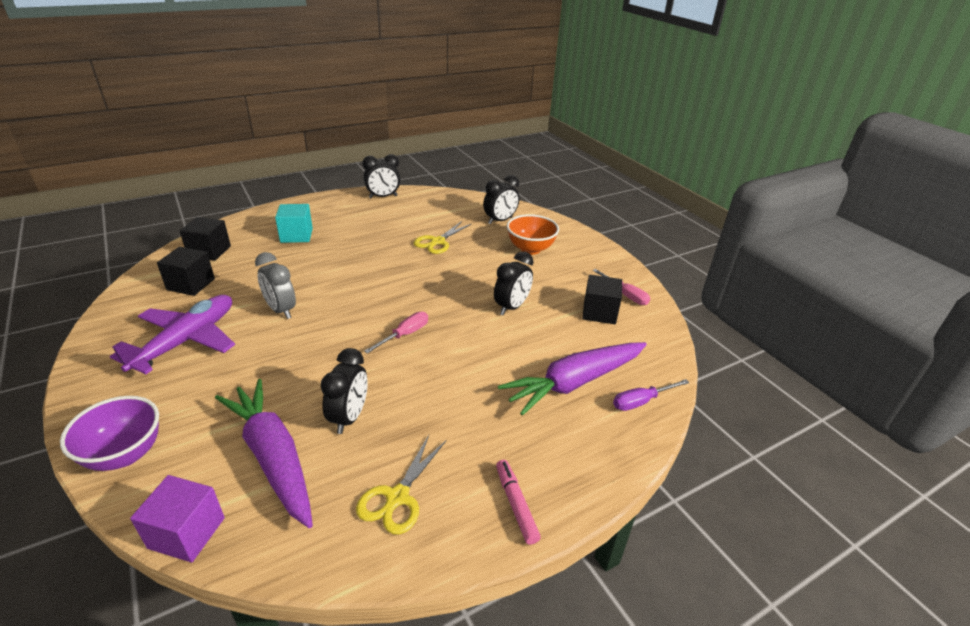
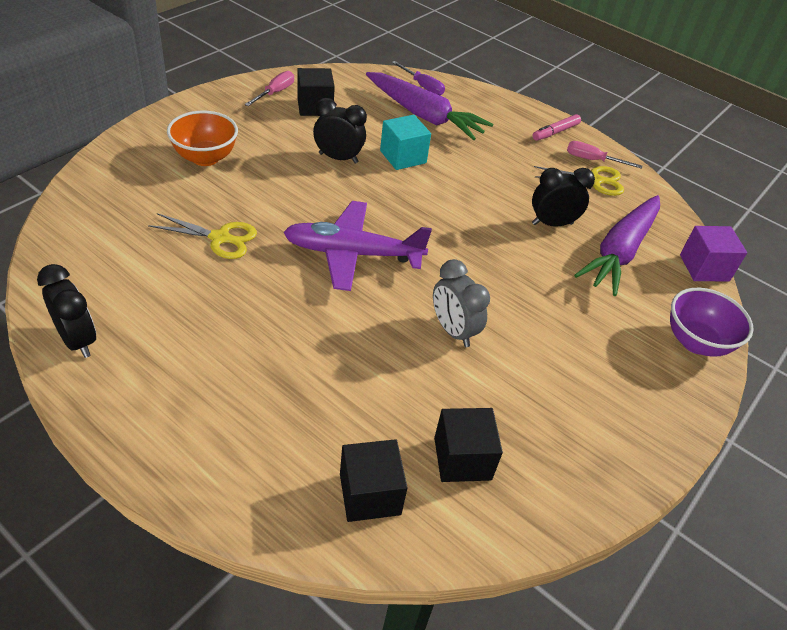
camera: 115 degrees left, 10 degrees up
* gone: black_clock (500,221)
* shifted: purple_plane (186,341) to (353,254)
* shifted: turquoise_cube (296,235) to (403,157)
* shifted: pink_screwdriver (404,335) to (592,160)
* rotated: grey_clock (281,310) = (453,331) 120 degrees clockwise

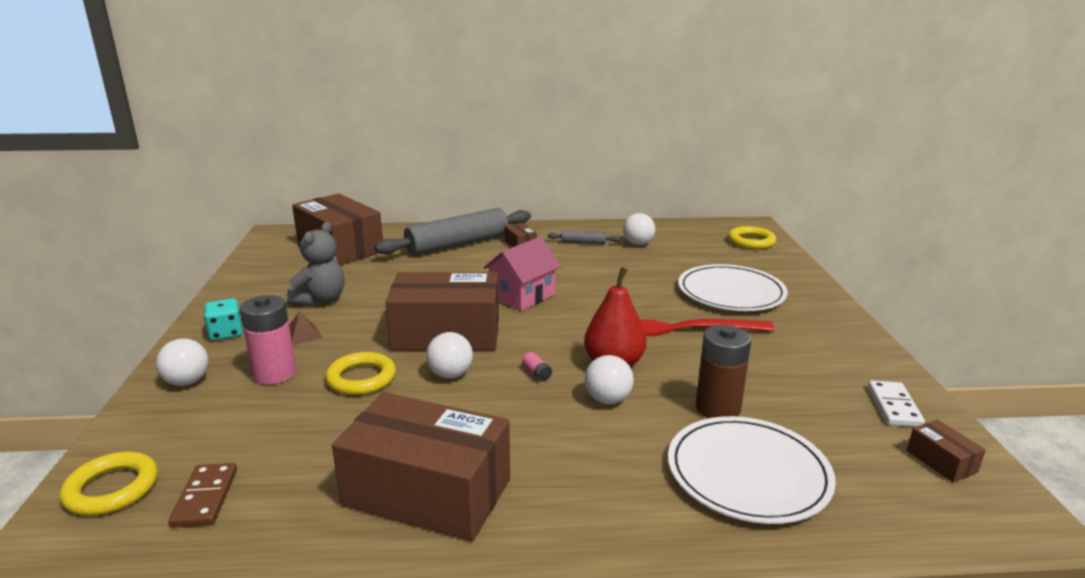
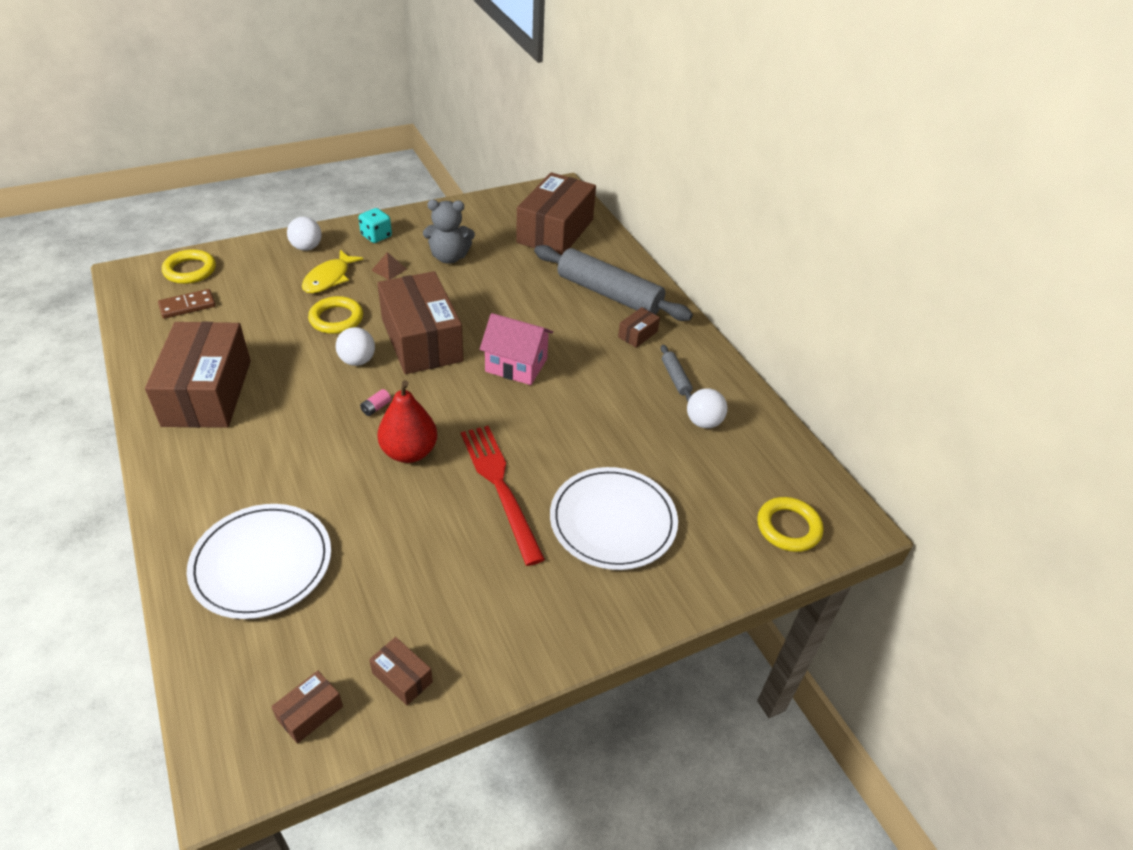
camera: 65 degrees right, 20 degrees up
* gone: white_ball (607,400)
* gone: brown_battery (717,408)
* swapped: pink_battery (275,374) to yellow_fish (329,278)
* swapped: white_domino (894,406) to brown_box (402,677)

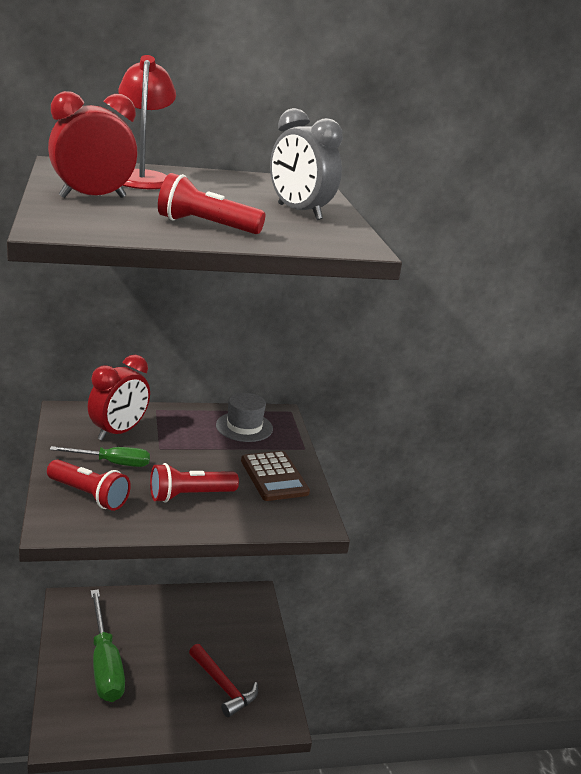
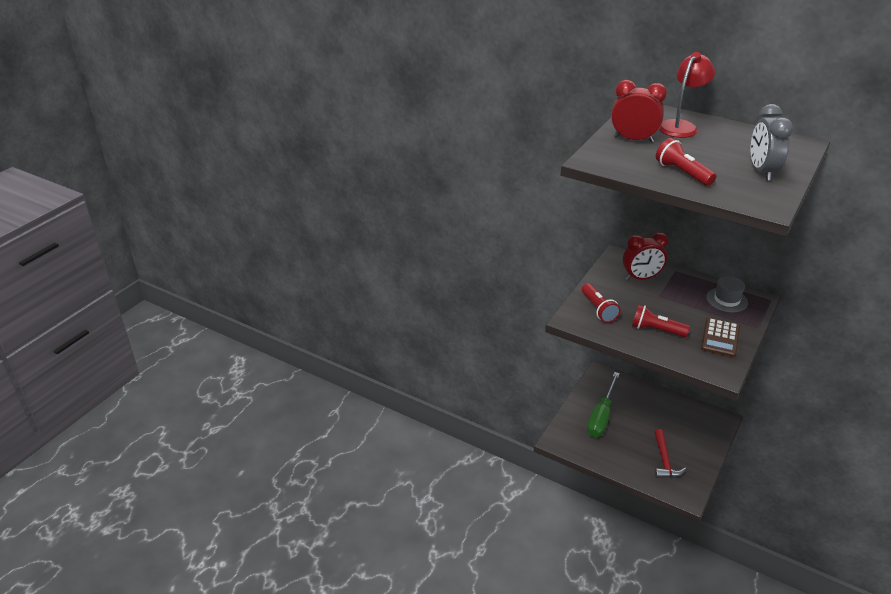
camera: 45 degrees right, 10 degrees up
* gone: green_screwdriver (112,463)

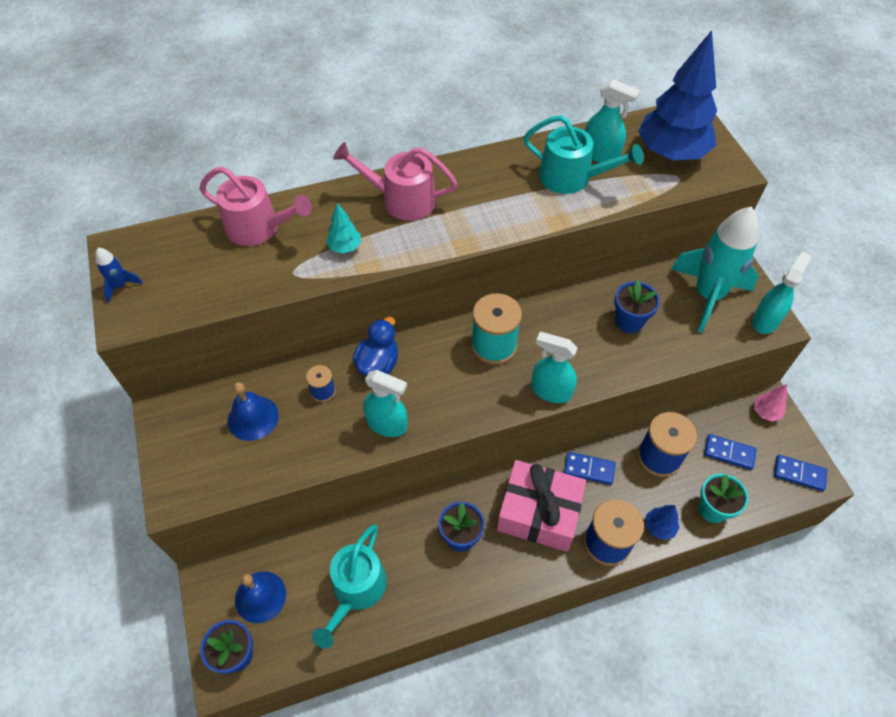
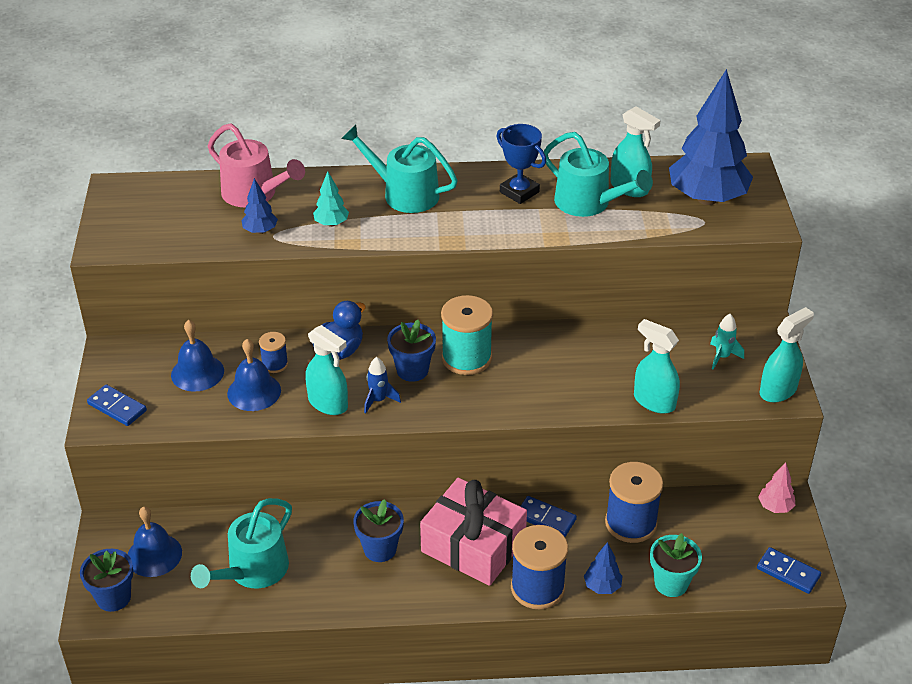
camera: 15 degrees right, 15 degrees down
* new: blue_bell (254,392)
* new: blue_tree (260,231)
* new: blue_trophy (519,192)
* shifted: blue_rocket (121,286) to (378,400)
* shifted: turquoise_spray_bottle (550,391) to (654,401)
* shifted: blue_flower_pot (629,321) to (412,370)
* shifted: blue_domino (729,453) to (117,407)
* repainted: pink_watering_can (402,200) to turquoise_watering_can (404,194)
* scaled: turquoise_rocket (707,296) = (722,357) x0.40

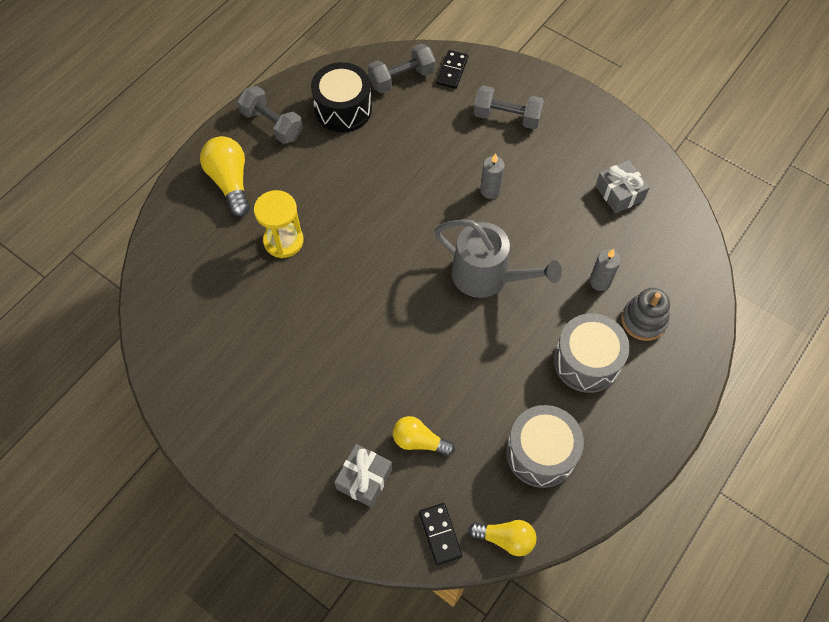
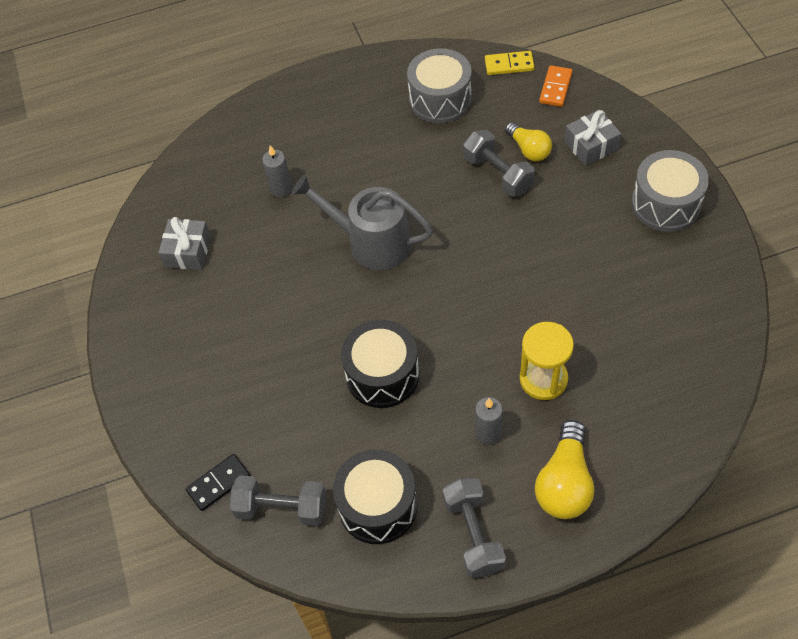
camera: 140 degrees left, 5 degrees down
* gone: grey_stacking_toy (643,320)
* new: black_drum (382,375)
* shifted: grey_dumbbell (507,117) to (498,174)
* shifted: grey_candle (490,190) to (488,433)
* shifted: grey_drum (586,361) to (665,204)
* swapped: yellow_light_bulb (505,539) to yellow_domino (509,65)
* repainted: black_domino (440,534) to orange_domino (555,88)
* rotated: grey_watering_can (487,276) = (372,242) 45 degrees counterclockwise

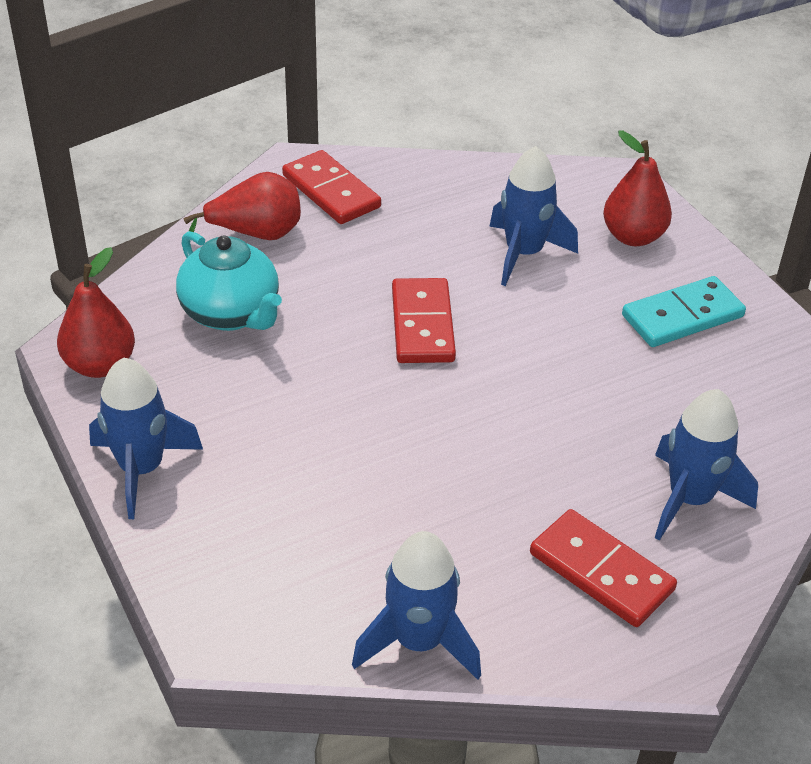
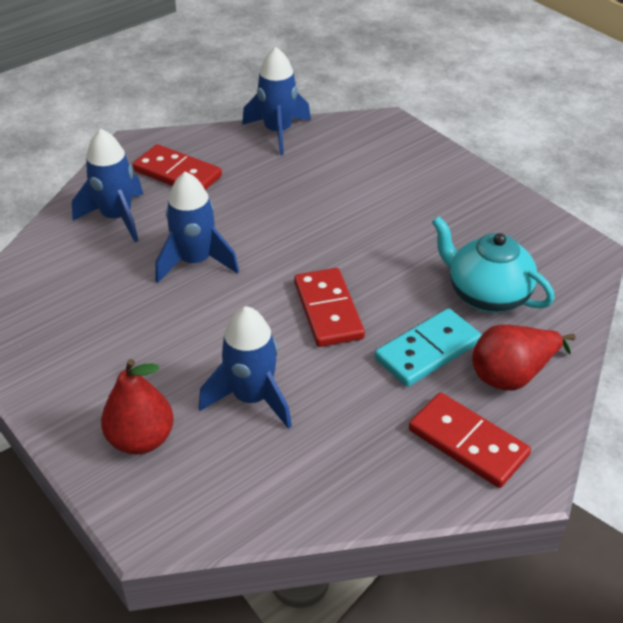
camera: 170 degrees right, 0 degrees up
* gone: red_pear (100,365)
* shifted: blue_rocket (142,469) to (195,262)
* shifted: turquoise_domino (682,316) to (428,351)

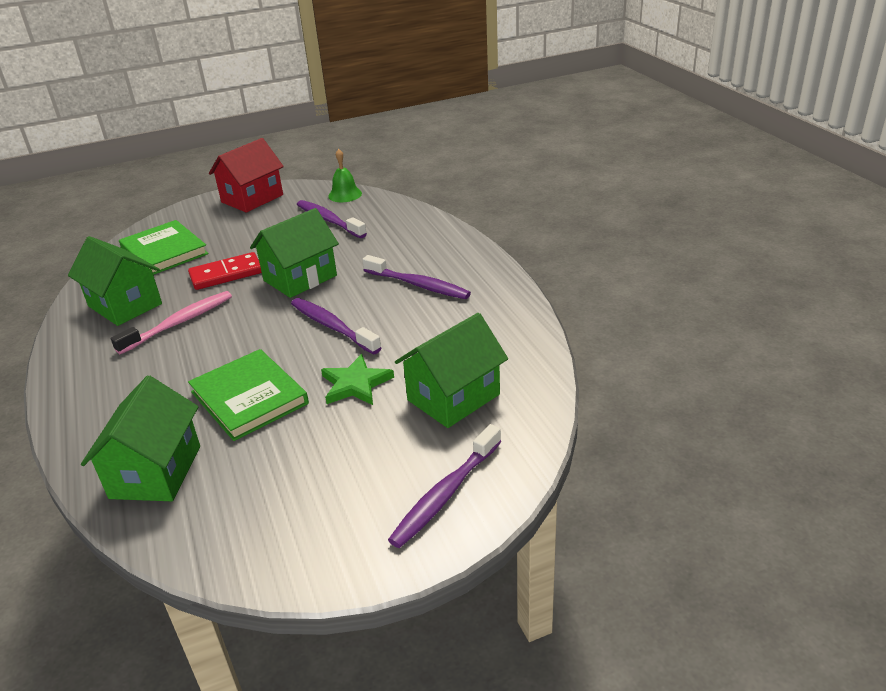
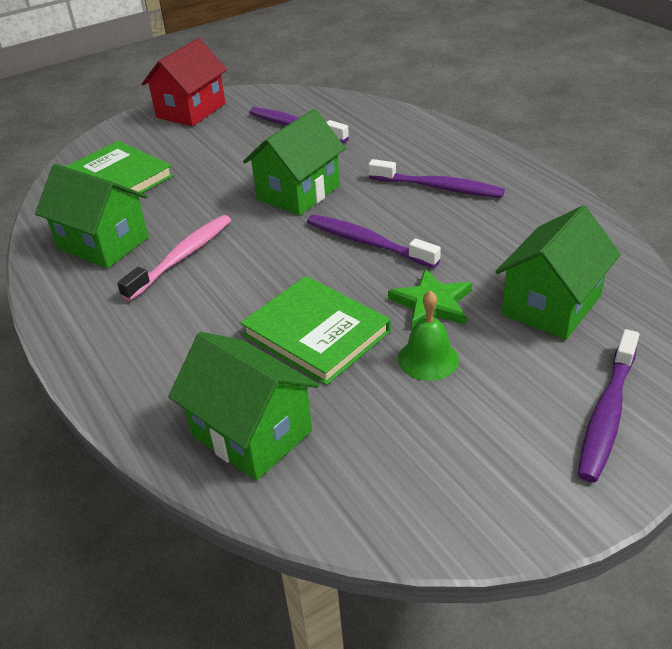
camera: 10 degrees left, 5 degrees up
* gone: red_domino (226,274)
* shifted: green_bell (345,194) to (428,359)
* rotated: green_house (156,472) = (251,433) 45 degrees counterclockwise

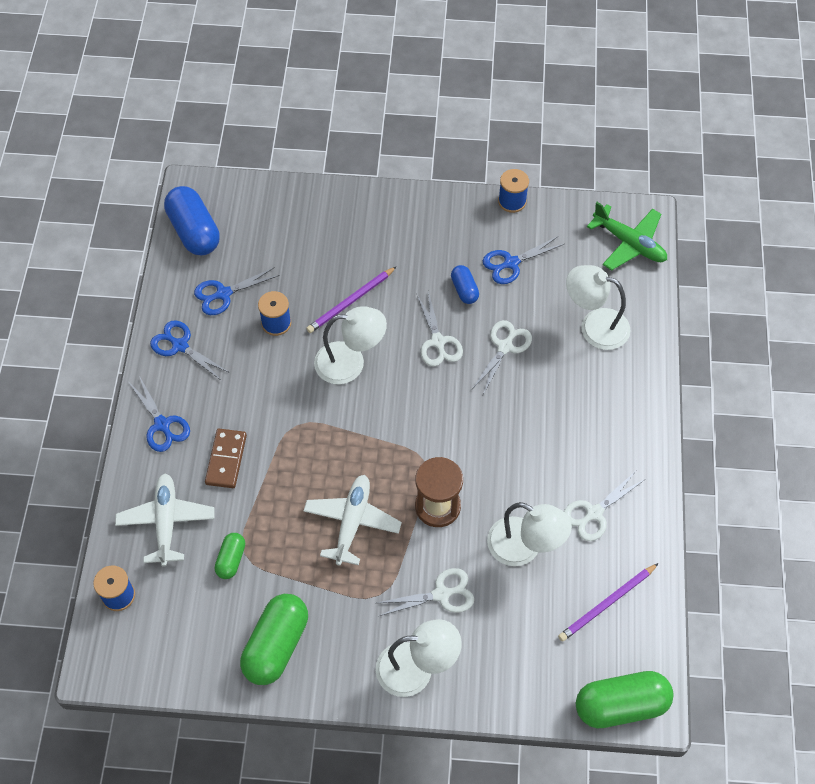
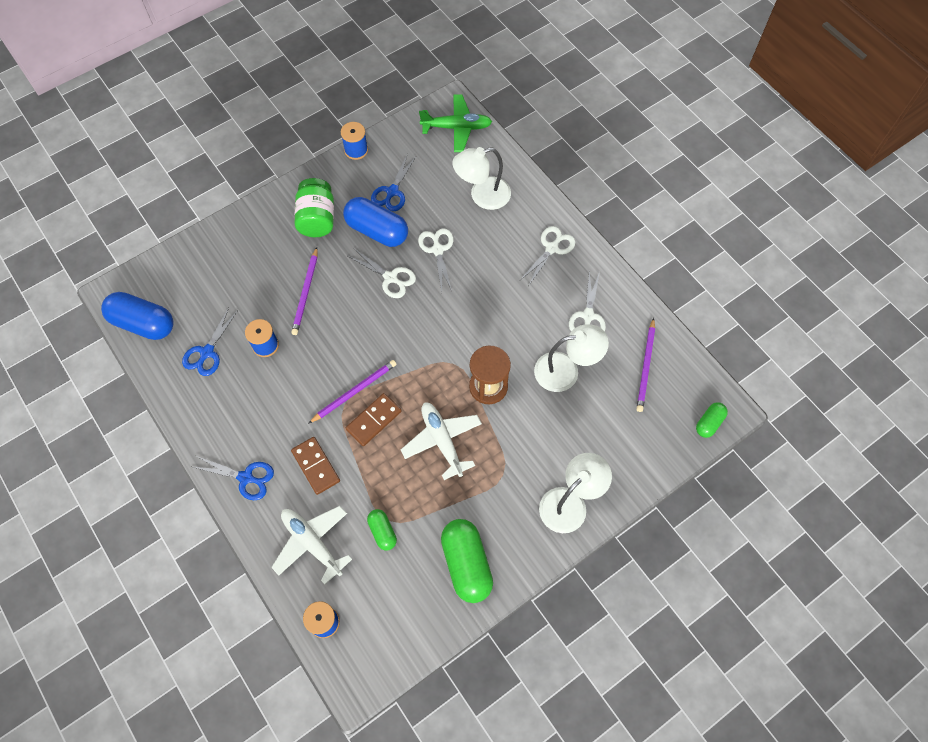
camera: 40 degrees left, 5 degrees up
* gone: blue_scissors (180,346)
* gone: white_lamp (350,362)
* new: green_jar (317,219)
* new: purple_pencil (354,391)
* new: brown_domino (374,420)
* shifted: white_scissors (441,594) to (551,248)
* scaled: blue_capsule (464,290) = (377,231) x1.90
* scaled: green_capsule (621,705) = (709,423) x0.53

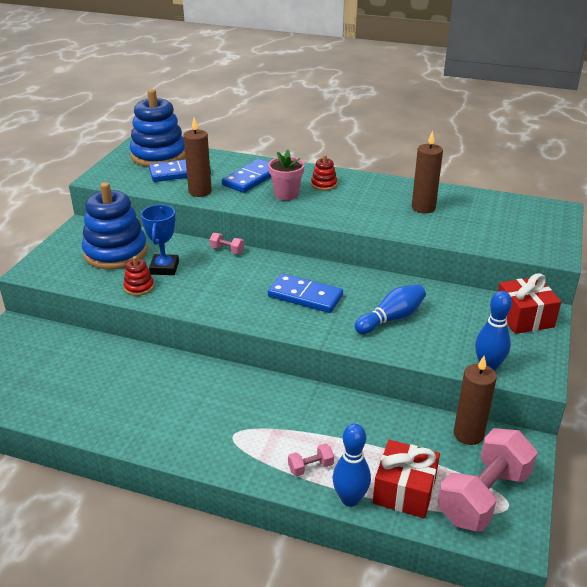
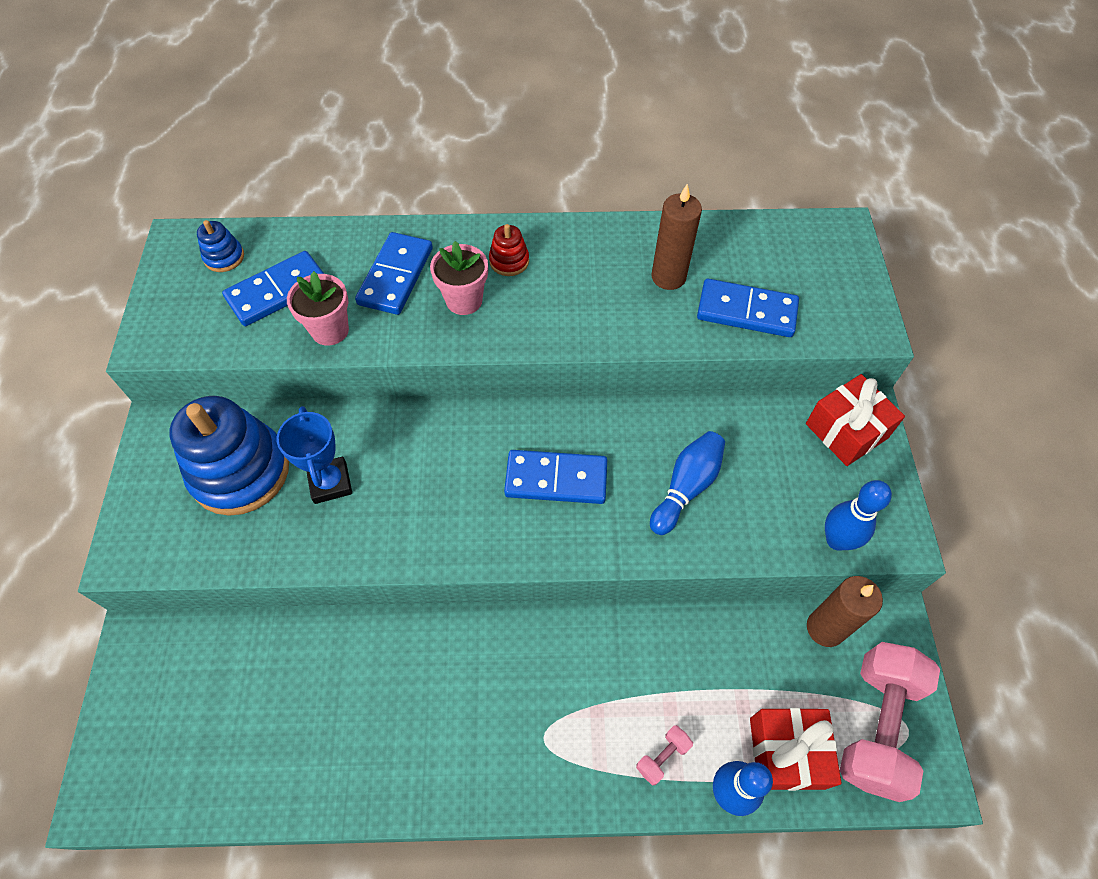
camera: 20 degrees left, 25 degrees up
* gone: red_stacking_toy (139,287)
* gone: pink_dumbbell (227,250)
* new: blue_domino (746,311)
* swapped: brown_candle (200,192) to pink_flower_pot (330,330)
* scaled: blue_stacking_toy (159,155) = (224,257) x0.44

